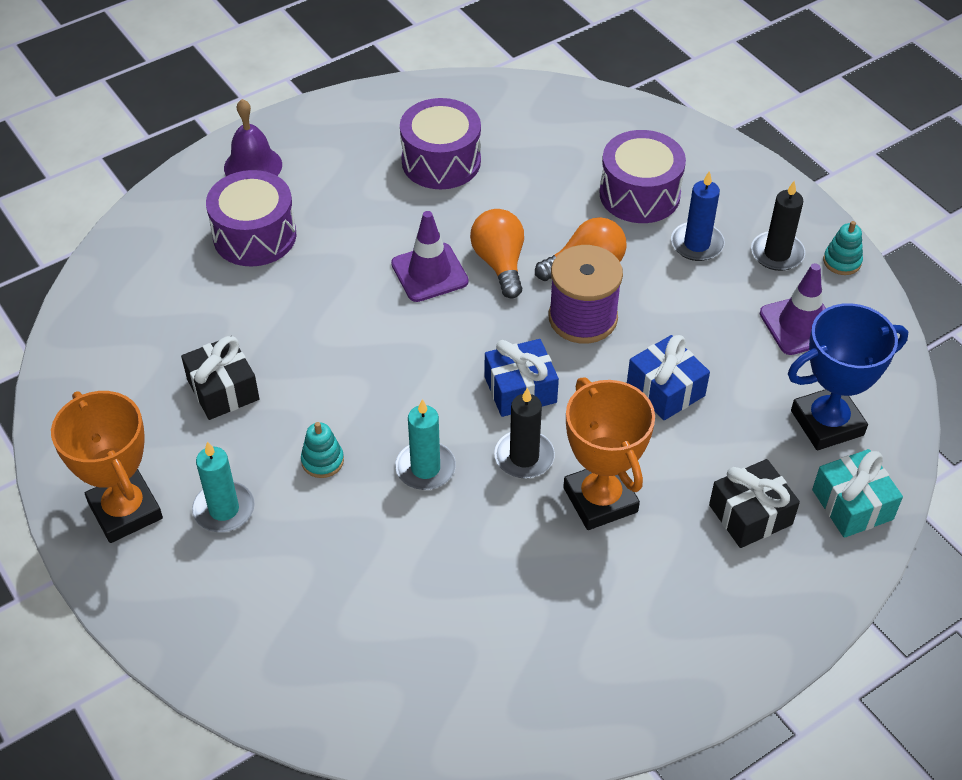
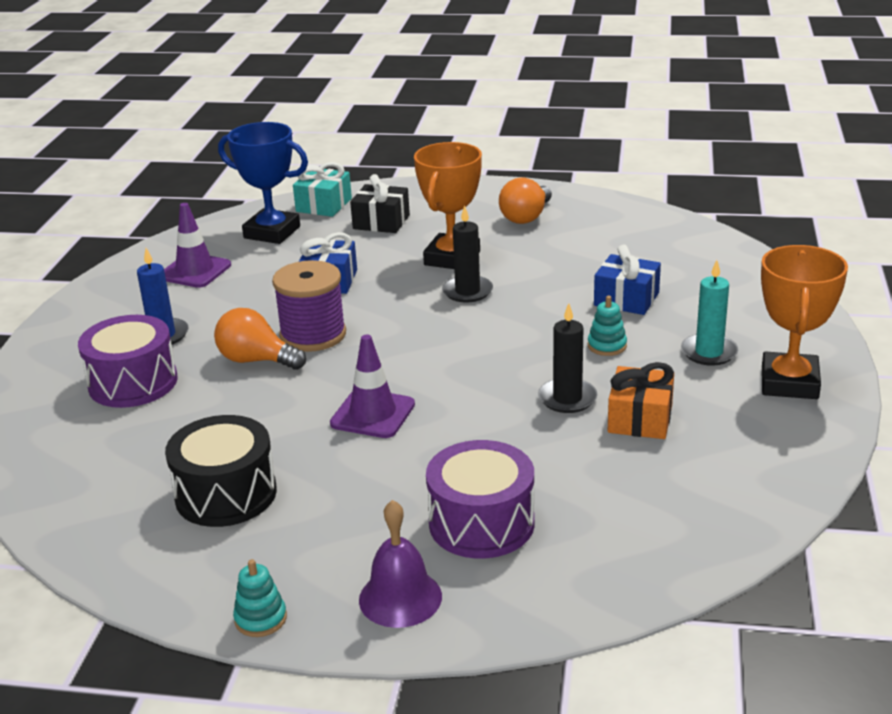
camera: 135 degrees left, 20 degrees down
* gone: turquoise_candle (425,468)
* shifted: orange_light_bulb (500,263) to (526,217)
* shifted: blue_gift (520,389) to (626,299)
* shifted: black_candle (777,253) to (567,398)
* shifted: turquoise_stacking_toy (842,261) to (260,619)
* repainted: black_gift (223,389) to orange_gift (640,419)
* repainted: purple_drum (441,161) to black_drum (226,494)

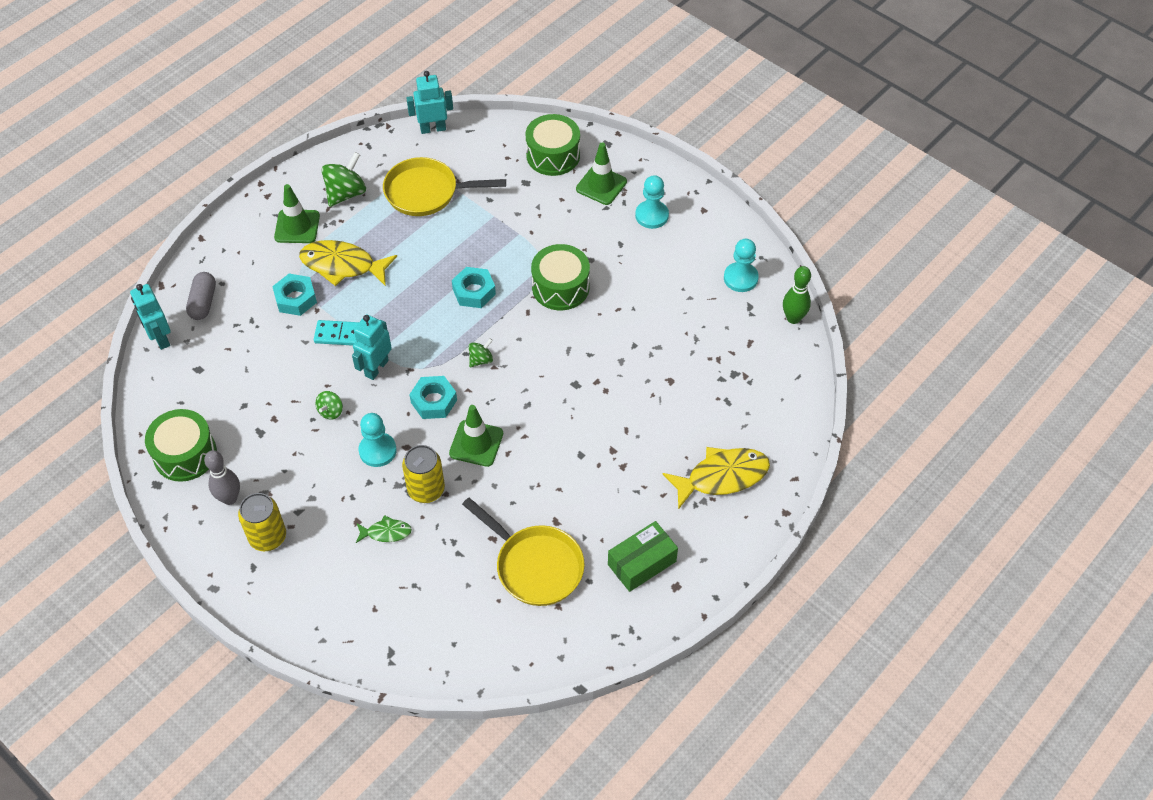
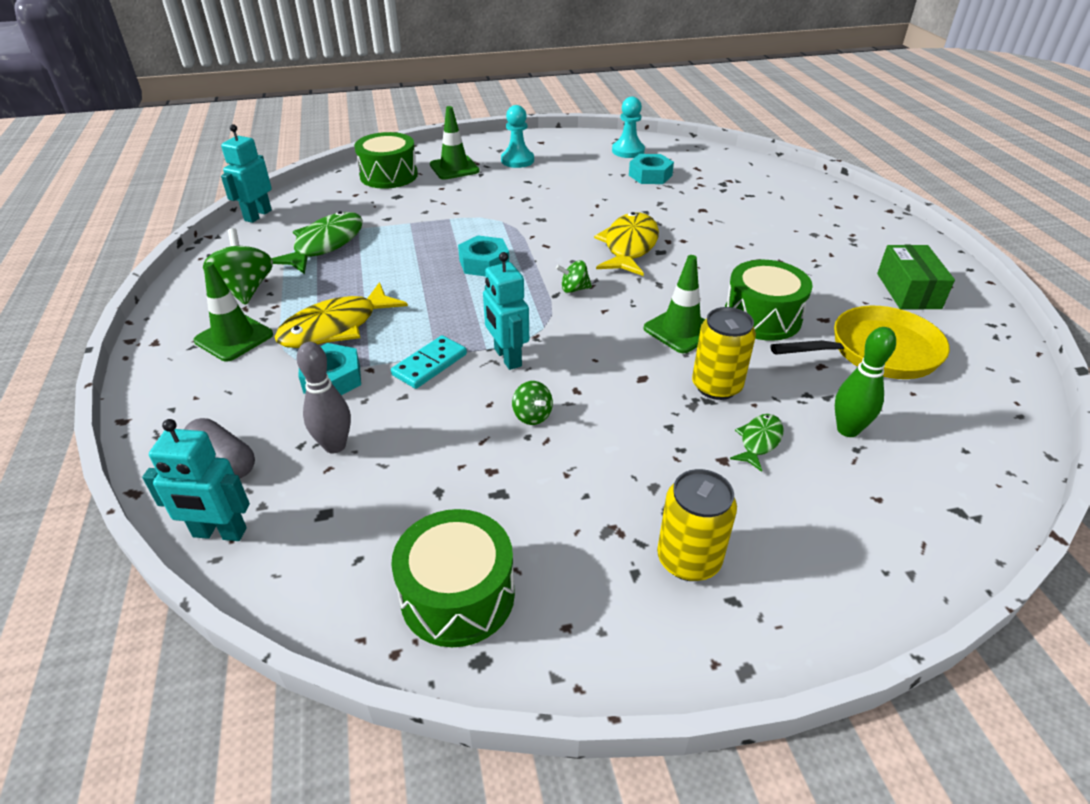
camera: 55 degrees left, 15 degrees down
* gone: turquoise_pawn (377,450)
* shifted: grey_bowling_pin (230,498) to (335,445)
* shifted: turquoise_nut (434,401) to (650,175)
* shifted: green_drum (560,287) to (762,317)
* shifted: yellow_fish (722,477) to (629,246)
* shifted: green_bowling_pin (793,318) to (847,430)
* swapped: yellow_pan (426,192) to green_fish (325,245)
* rotated: green_spinning_top (481,360) = (574,289) 90 degrees counterclockwise

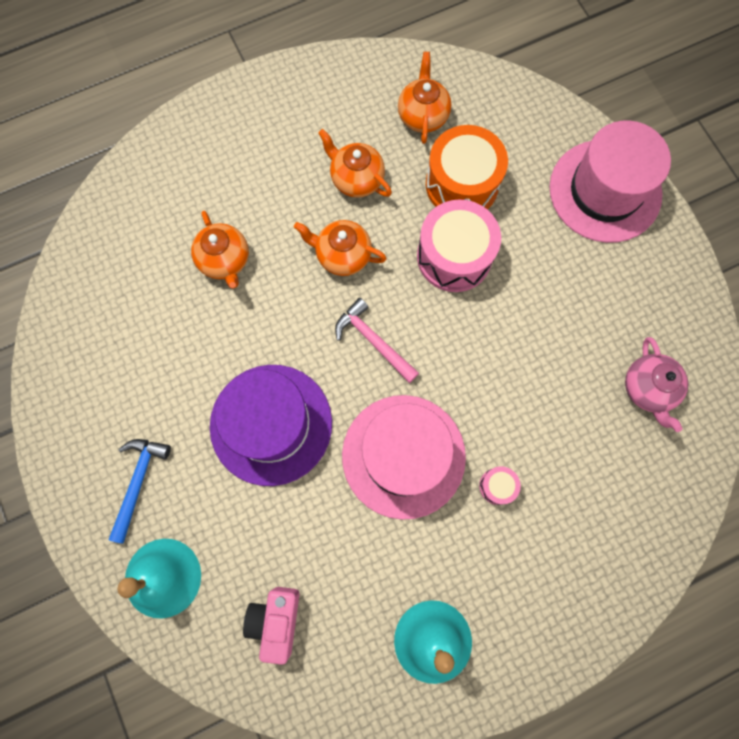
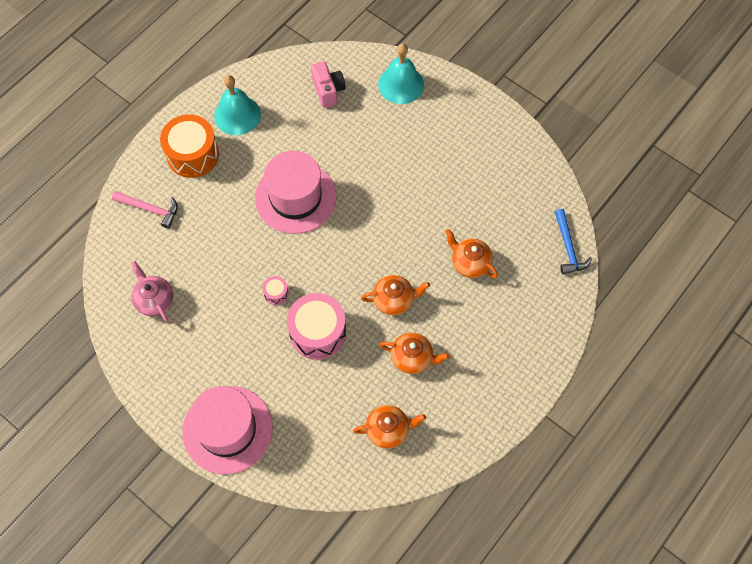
camera: 155 degrees right, 10 degrees down
* gone: purple_hat (271,424)
* shifted: blue_hammer (138,482) to (568,247)
* shifted: pink_hammer (373,341) to (150,209)
* shifted: orange_drum (462,184) to (192,154)
* shifted: pink_drum (497,486) to (276,293)
* rotated: orange_teapot (422,116) = (388,430) 75 degrees counterclockwise

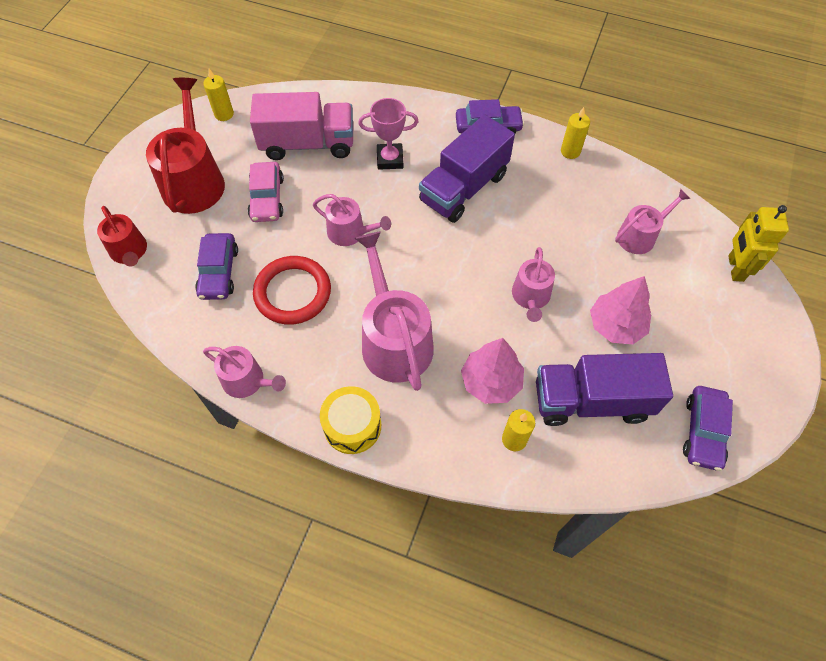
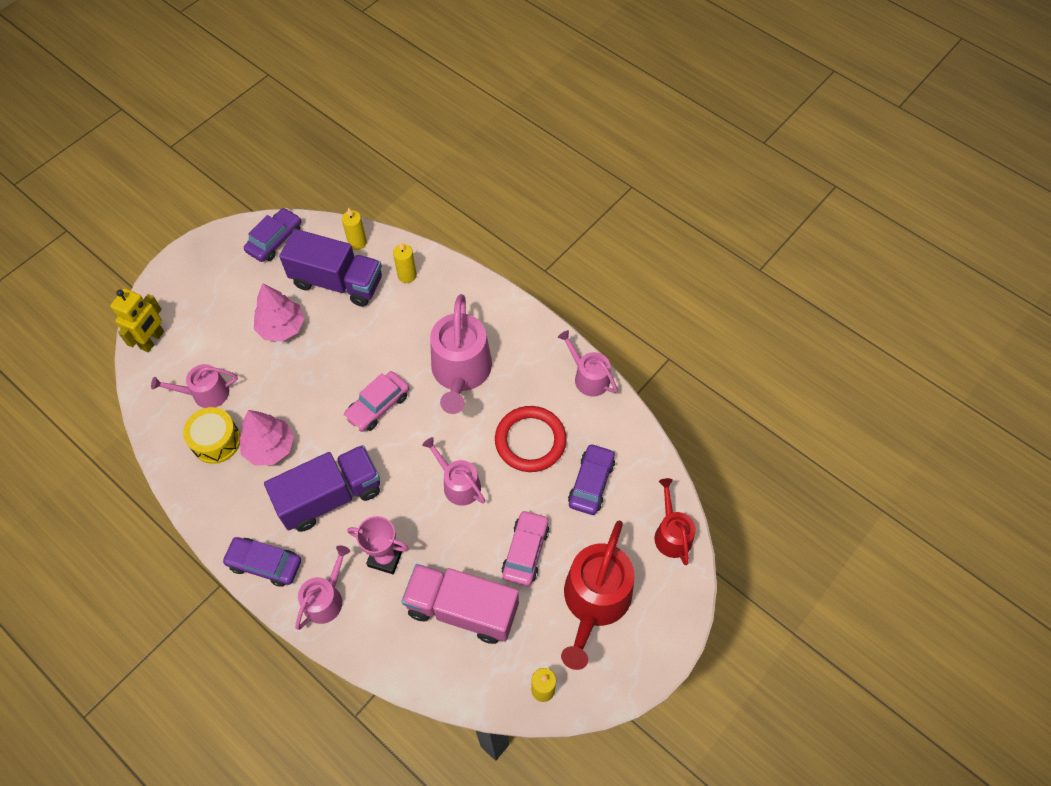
camera: 160 degrees left, 0 degrees up
* new: pink_car (378,406)
* shifted: yellow_drum (352,426) to (216,441)
* shifted: pink_tree (491,382) to (270,447)
* shifted: pink_watering_can (530,297) to (326,598)
* shifted: yellow_candle (570,151) to (357,242)

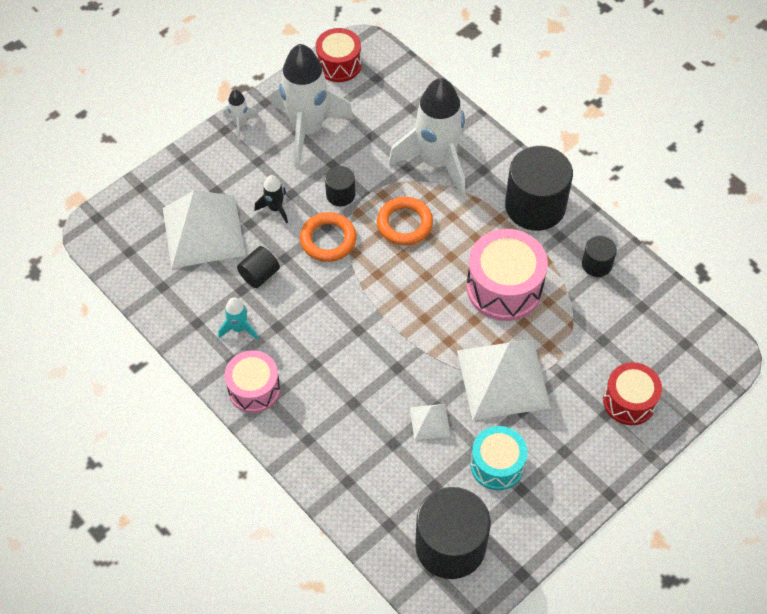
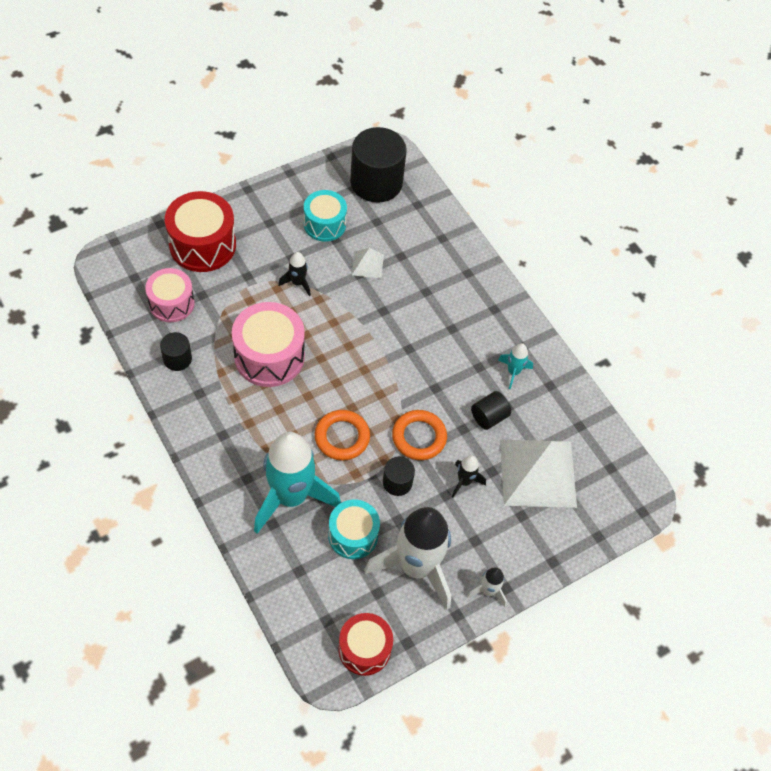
camera: 175 degrees left, 0 degrees up
* gone: black_cylinder (535,206)
* new: turquoise_drum (353,535)
* shifted: pink_drum (254,389) to (171,303)
* swapped: white_pyramid (503,378) to black_rocket (297,283)
* repainted: white_rocket (437,162) to turquoise_rocket (291,497)
* scaled: red_drum (629,401) = (202,245) x1.53

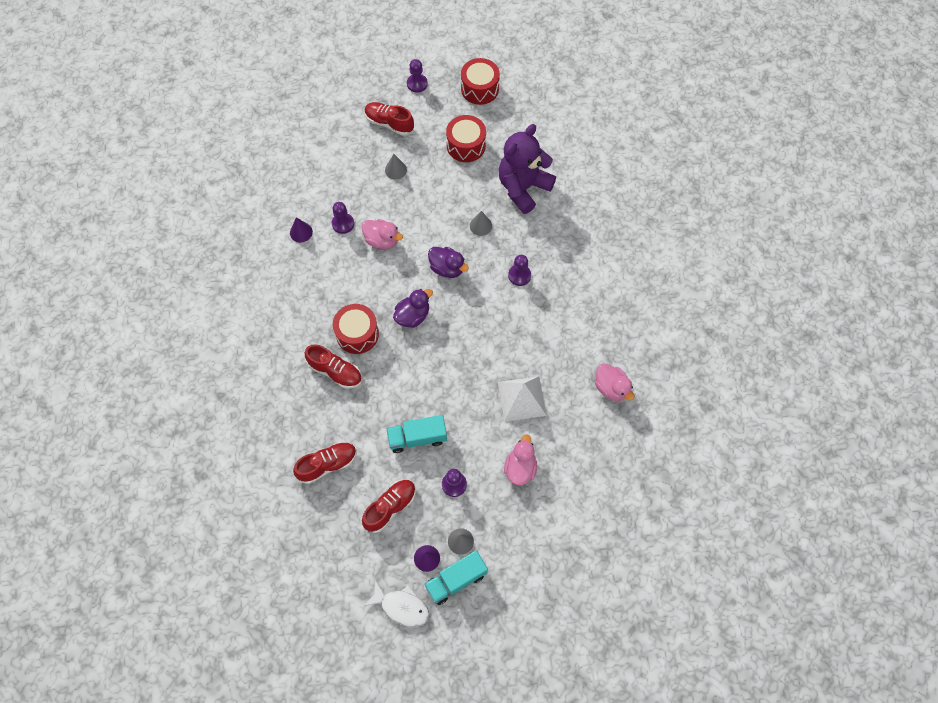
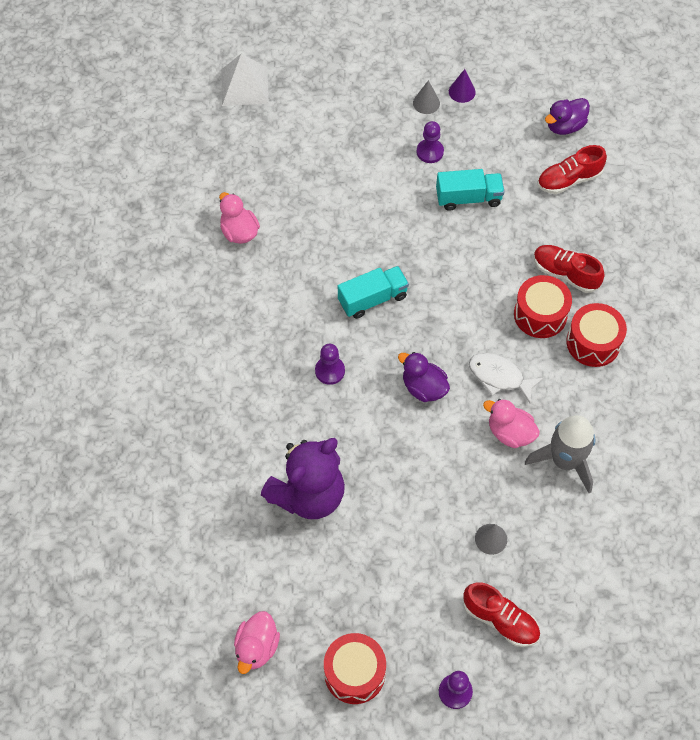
camera: 175 degrees left, 5 degrees down
* gone: purple_cone (301,232)
* gone: red_shoe (390,507)
* gone: grey_cone (480,225)
* shifted: white_fish (401,606) to (499,377)
* shifted: purple_duck (413,316) to (565,126)
* shifted: turquoise_truck (456,580) to (373,299)
* shifted: red_drum (466,145) to (593,343)
* shifted: white_pyramid (522,398) to (244,86)
* shifted: pink_duck (520,468) to (257,647)
* swapped: purple_pawn (343,224) to grey_rocket (565,461)

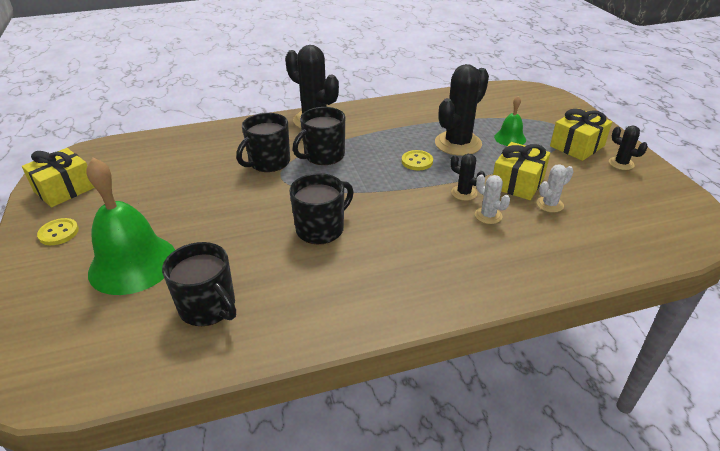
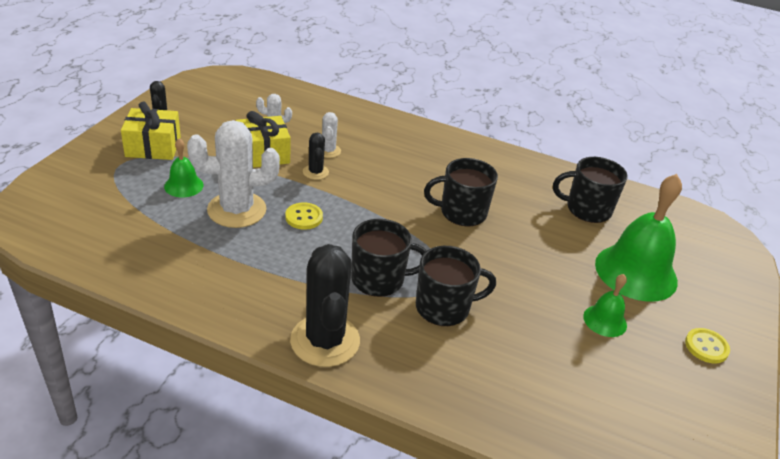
camera: 145 degrees left, 0 degrees up
* gone: yellow_gift (64,189)
* new: green_bell (605,320)
* repainted: black_cactus (458,143) to white_cactus (237,210)
* rotated: black_mug (208,307) = (587,209) 75 degrees counterclockwise

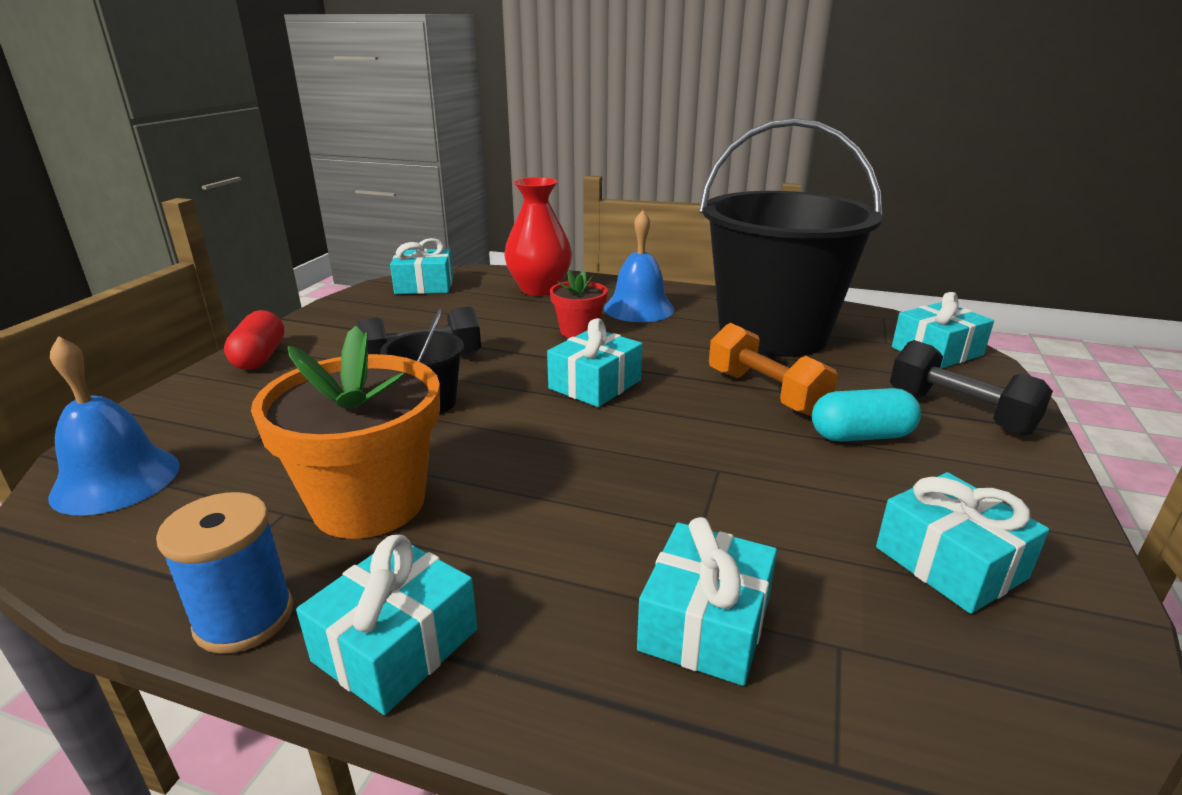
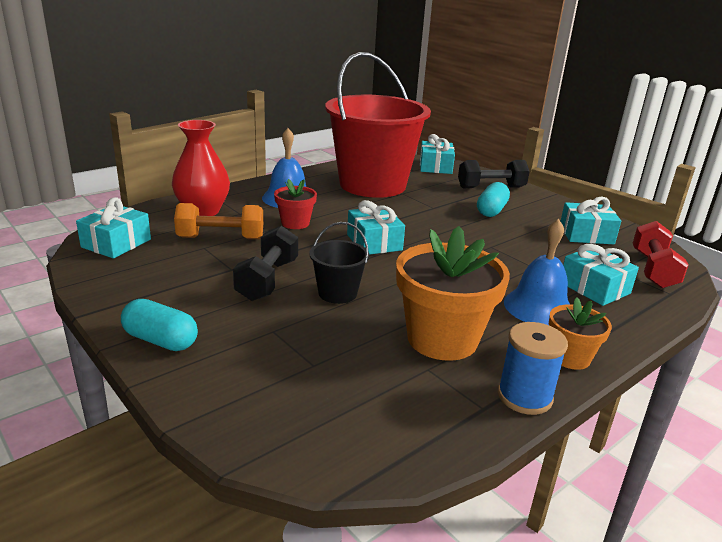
camera: 60 degrees left, 0 degrees up
* new: red_dumbbell (653,270)
* shifted: blue_bell (116,480) to (538,307)
* shifted: orange_dumbbell (765,392) to (221,238)
* swapped: turquoise_gift (396,645) to orange_flower_pot (570,357)
* repainted: red_capsule (260,357) to turquoise_capsule (160,340)
* repainted: black_bucket (773,334) to red_bucket (372,185)

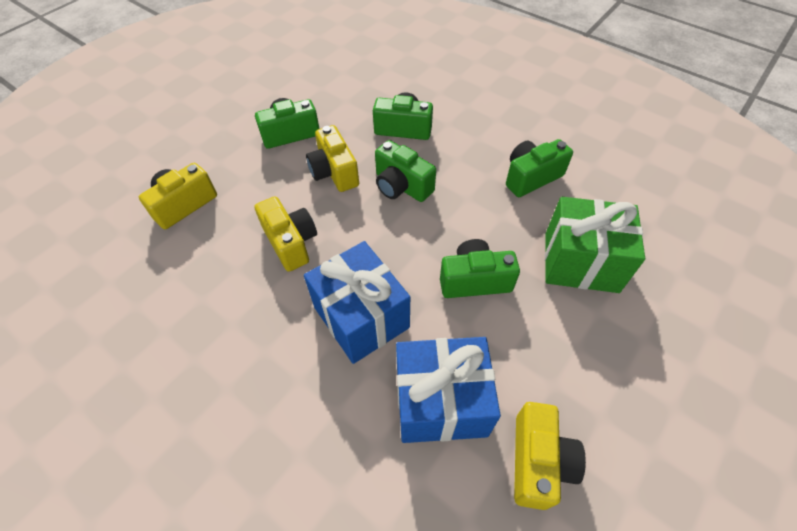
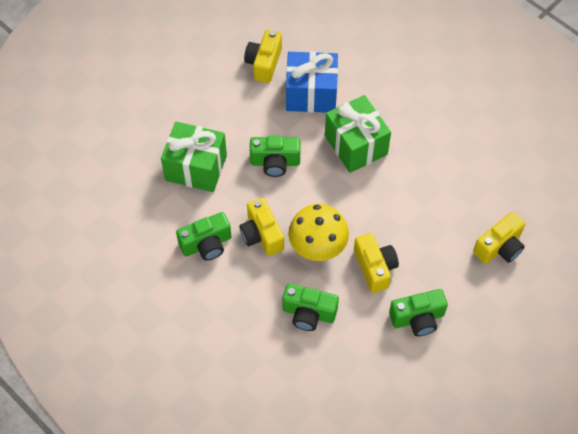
camera: 175 degrees left, 5 degrees up
* shifted: yellow_camera (291,242) to (261,235)
* swapped: green_camera (401,186) to yellow_mushroom (317,247)
* repainted: blue_gift (361,317) to green_gift (356,145)

